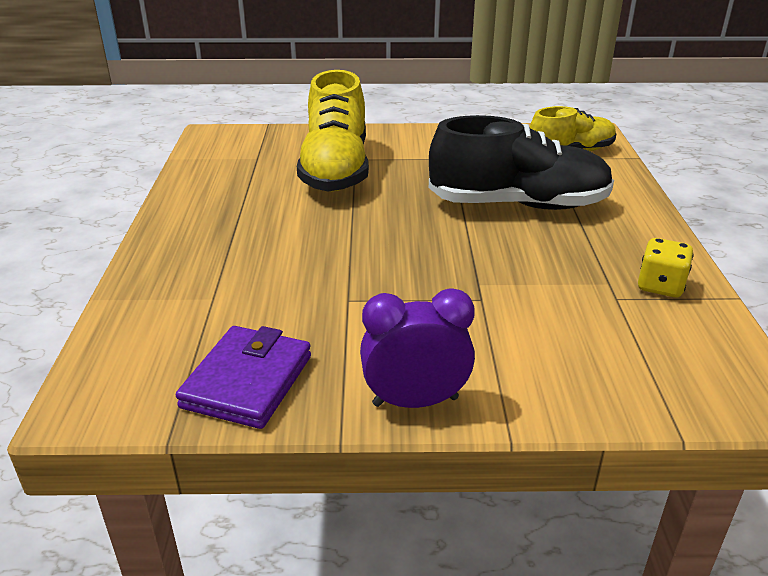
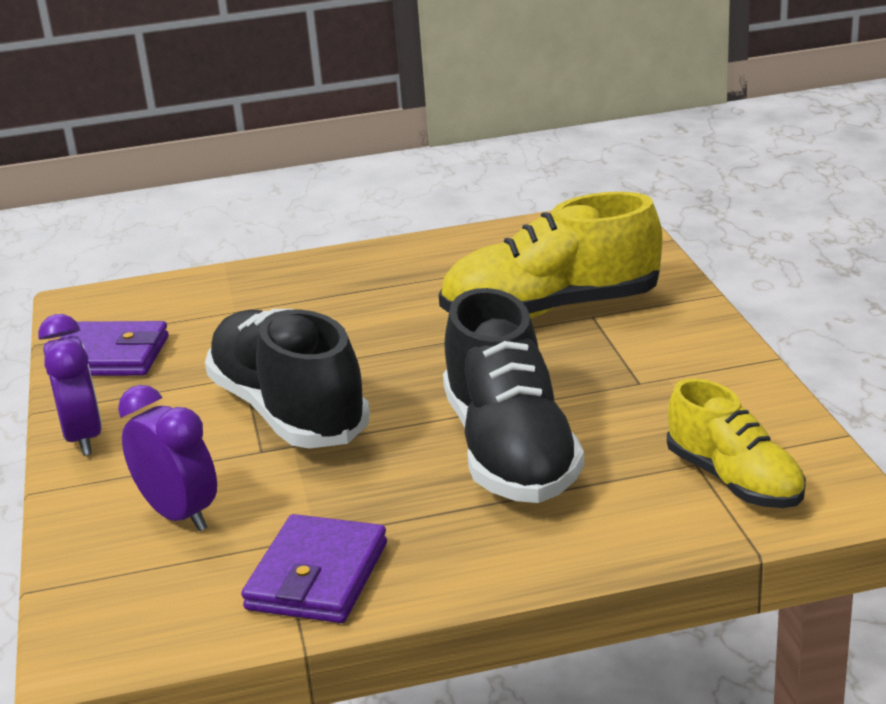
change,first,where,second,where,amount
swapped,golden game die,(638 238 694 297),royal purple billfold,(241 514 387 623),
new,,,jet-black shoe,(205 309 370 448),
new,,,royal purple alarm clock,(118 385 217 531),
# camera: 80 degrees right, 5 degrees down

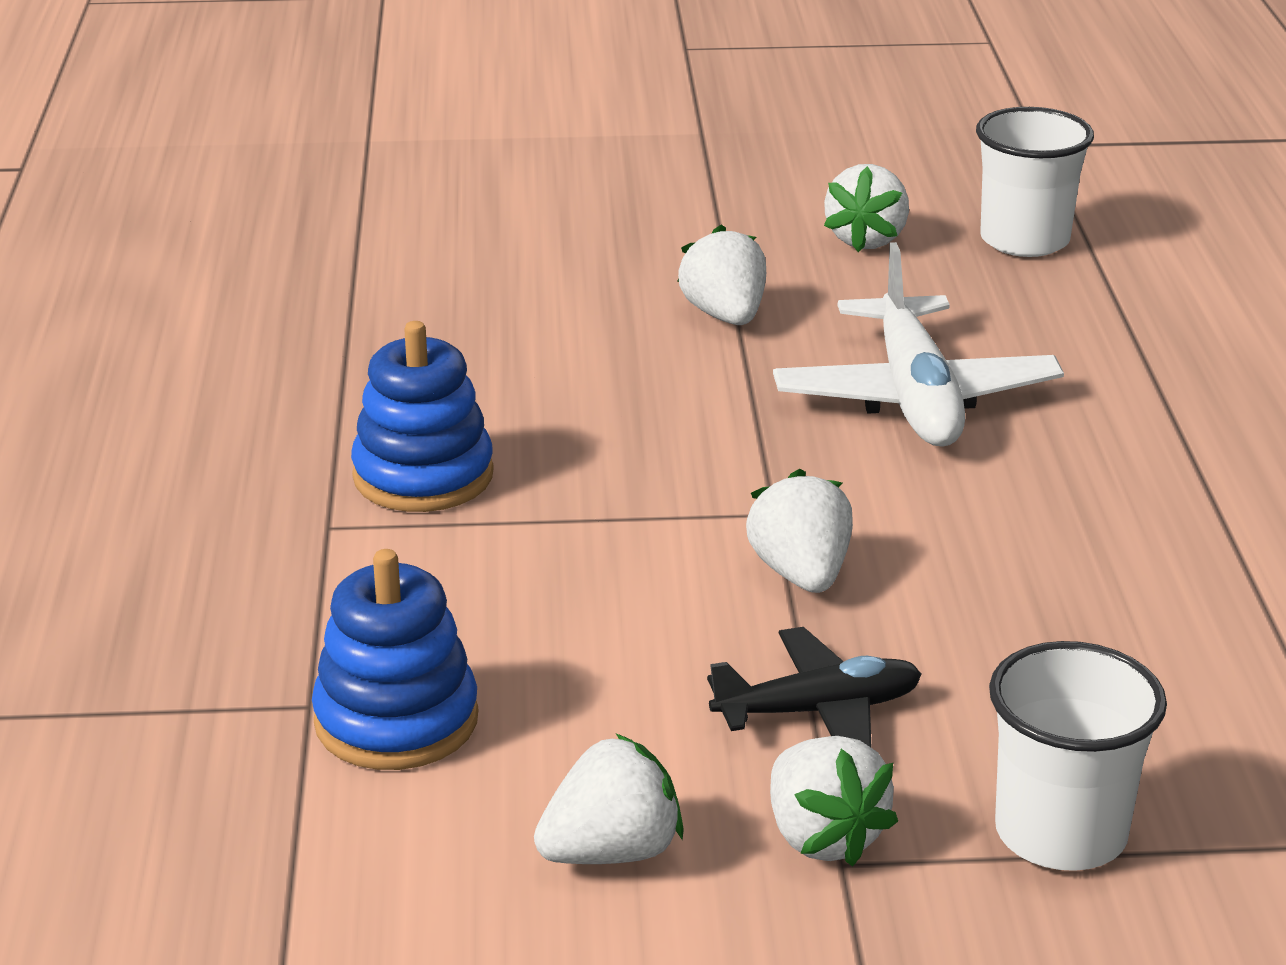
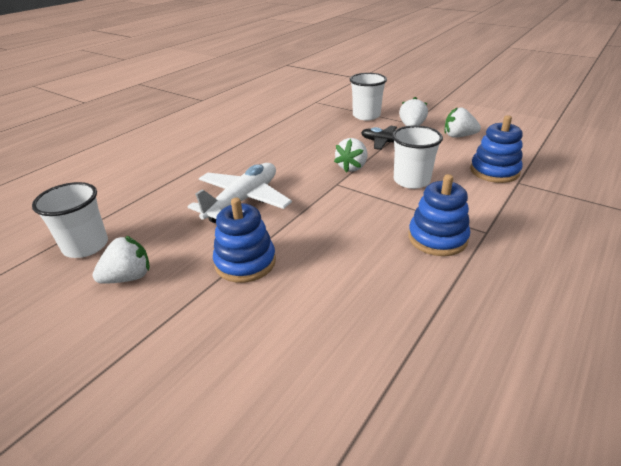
change,first,where,second,where,amount
swapped,snow-white strawberry,(677 225 766 325),blue ring stacker,(213 198 276 283),
new,,,snow-white tumbler,(392 125 443 189),
# camera: 140 degrees left, 5 degrees up

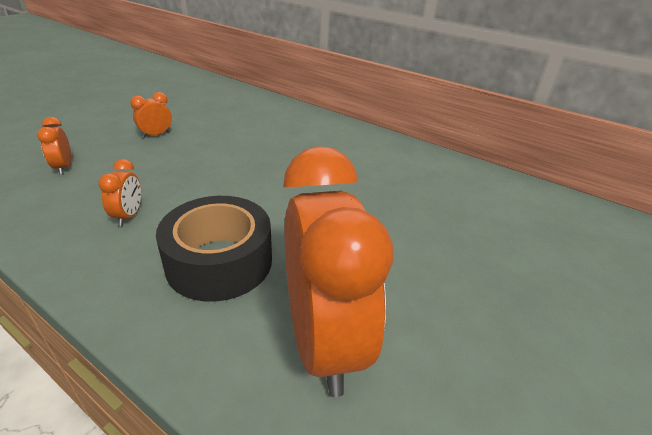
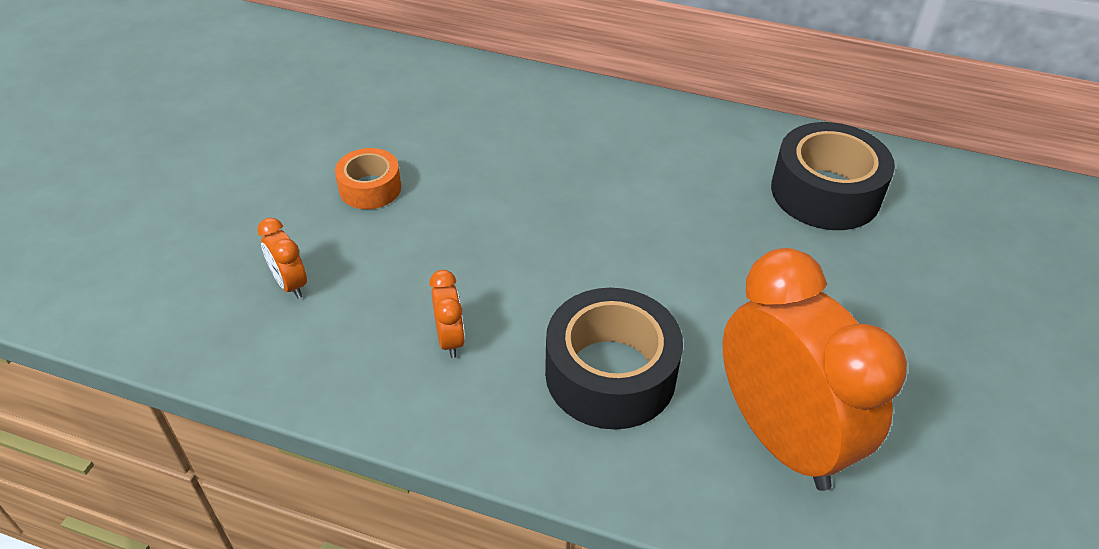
change,first,where,second,where,amount
swapped,bright orange alarm clock,(130 92 172 138),bright orange sticky tape,(335 148 401 209),
new,,,jet-black sticky tape,(771 122 895 230),
# camera: 15 degrees left, 10 degrees up

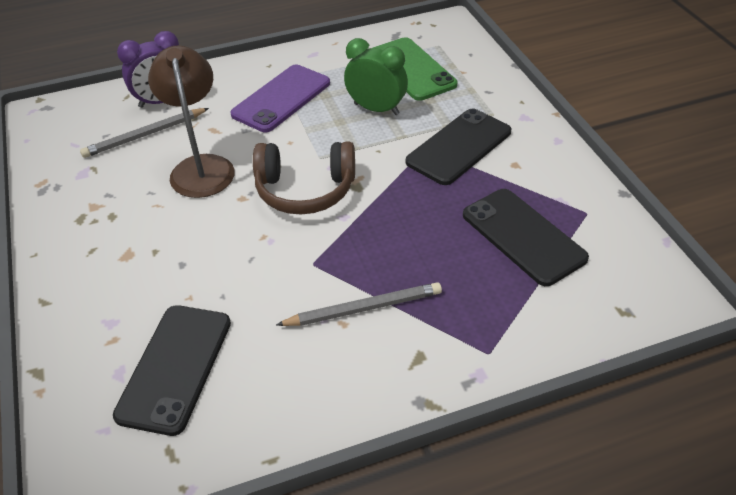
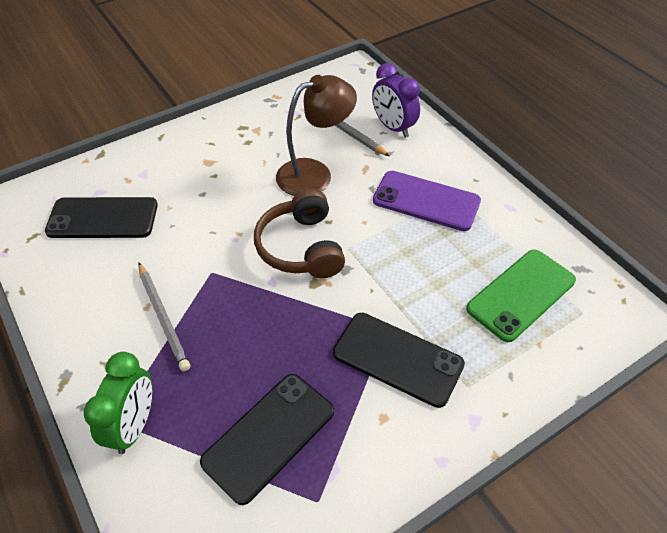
change,first,where,second,where,amount
shifted,green alarm clock,(344 38 408 115),,(84 352 152 454),
# camera: 75 degrees right, 5 degrees up

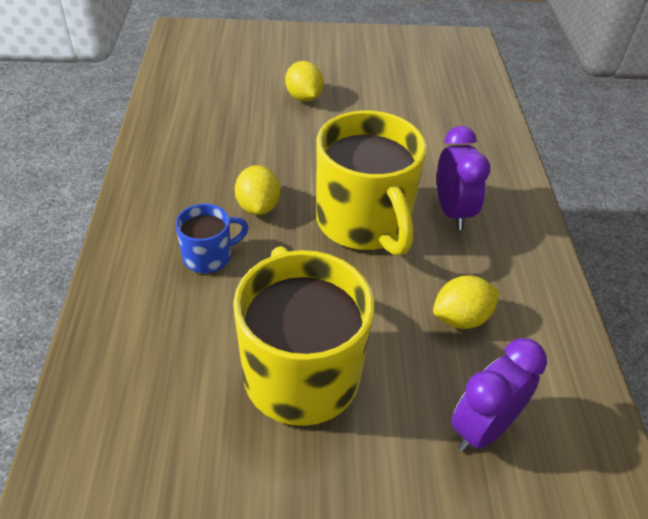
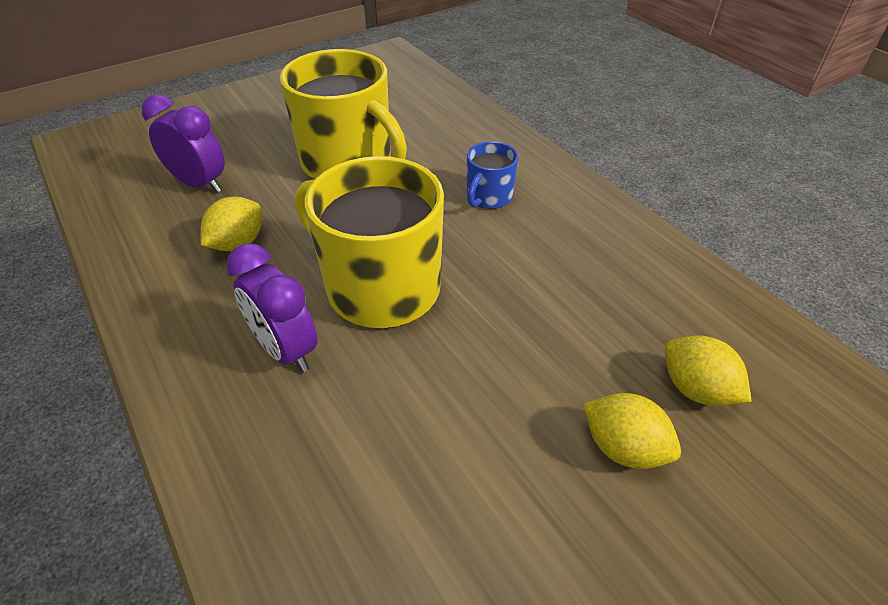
change,first,where,second,where,amount
shifted,golden citrus fruit,(235 165 280 215),,(665 335 752 406),
rotated,royal purple alarm clock,(451 338 547 452),,(141 95 225 193),75 degrees counterclockwise
# camera: 150 degrees right, 0 degrees up

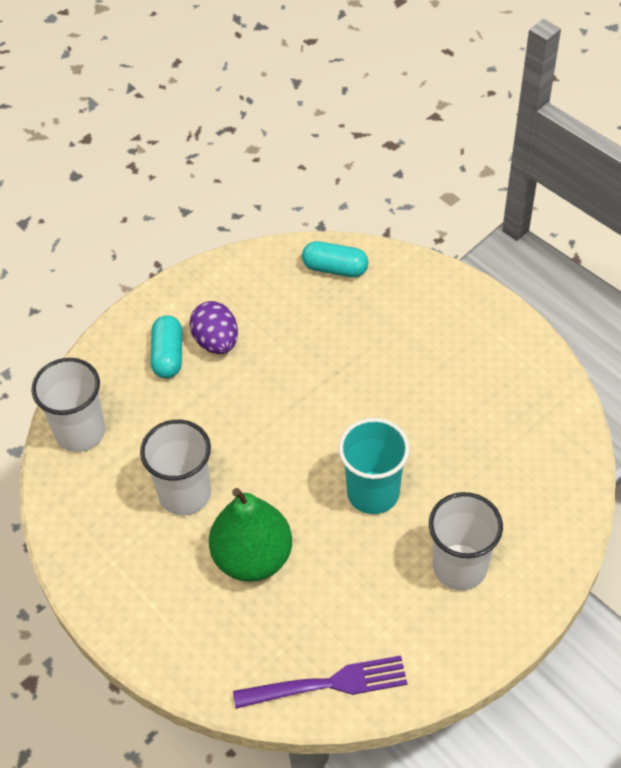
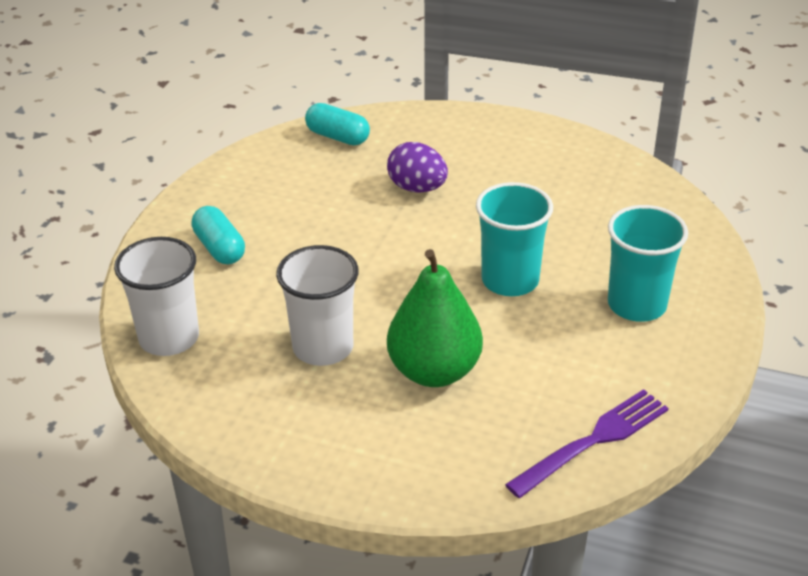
change,first,where,second,where,amount
rotated,teal pill,(302 241 369 277),,(305 103 370 145),45 degrees clockwise
shifted,royal purple egg shape,(189 301 238 354),,(387 142 448 193),
repainted,snow-white tumbler,(429 492 503 590),teal tumbler,(608 205 688 322),
# camera: 30 degrees left, 15 degrees down

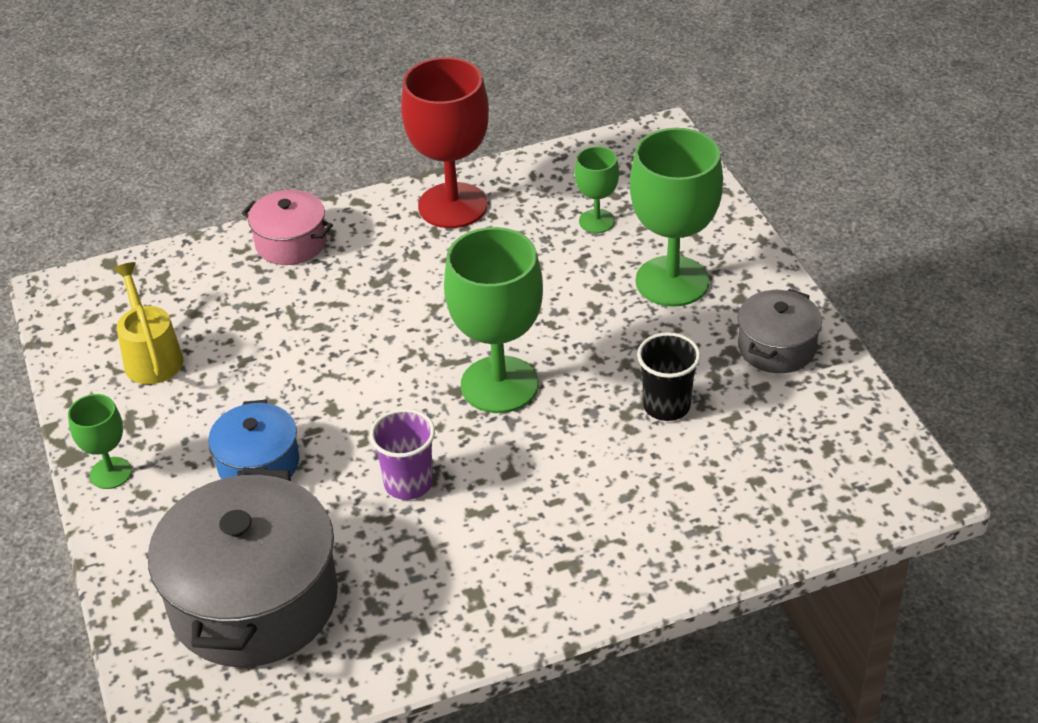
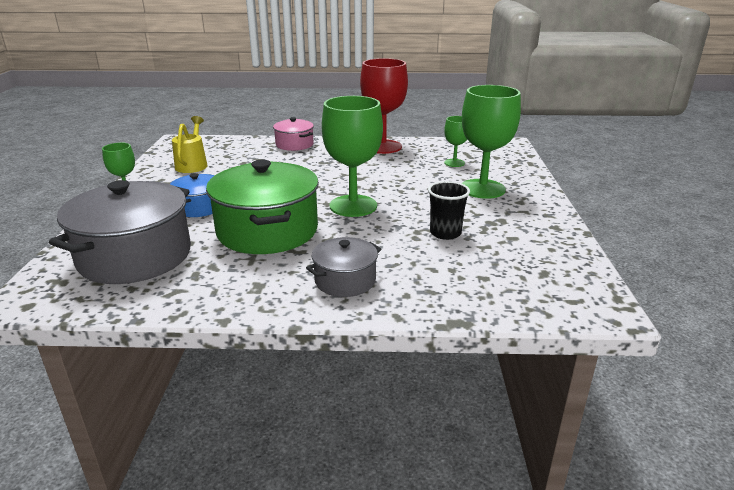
change,first,where,second,where,amount
shifted,grey cooking pot,(738 289 822 373),,(306 237 382 297),
swapped,royal purple tumbler,(370 408 435 500),green cooking pot,(206 160 319 254),
# camera: 20 degrees right, 15 degrees down

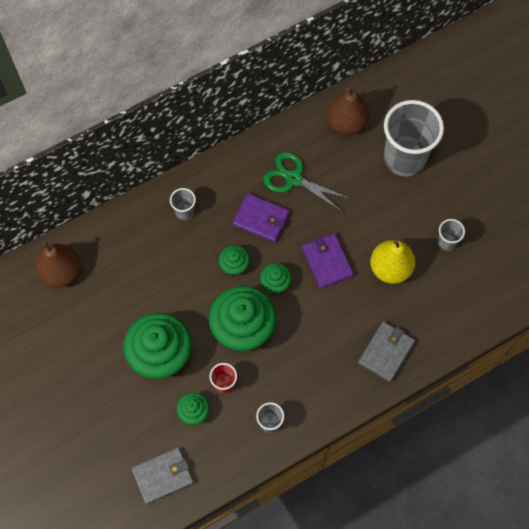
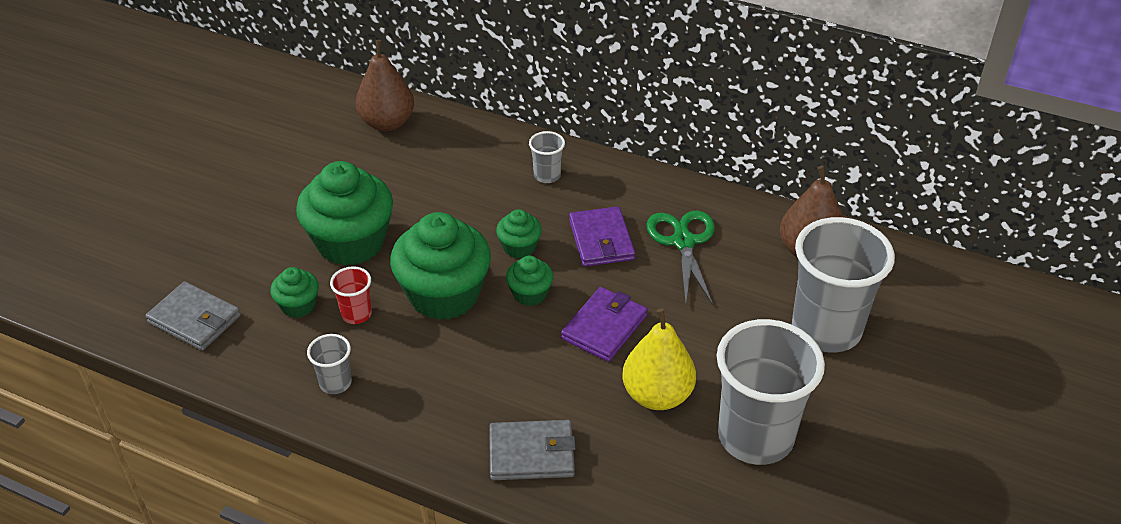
change,first,where,second,where,amount
scaled,grey tumbler,(437 219 465 251),,(717 319 825 465),x2.27
# camera: 55 degrees right, 25 degrees down

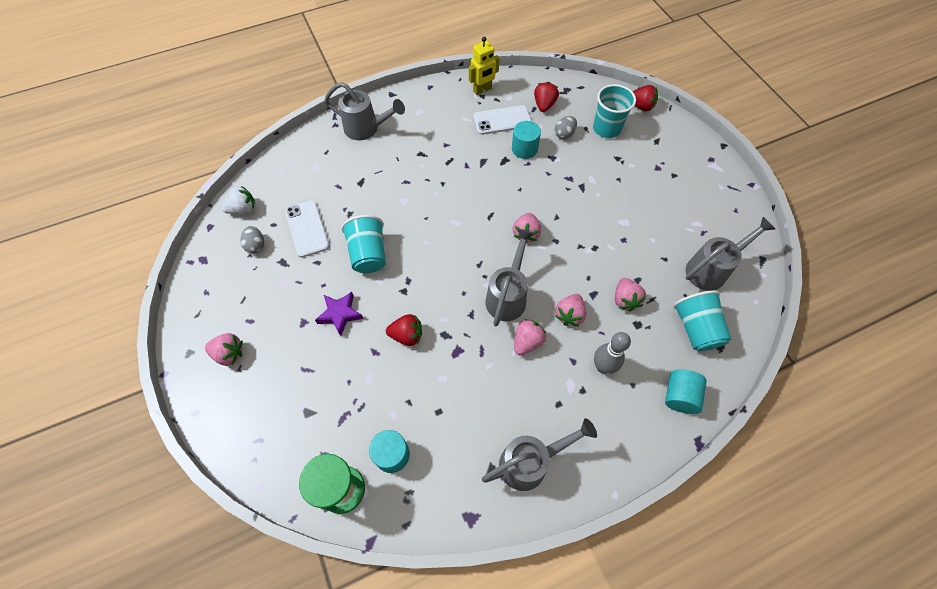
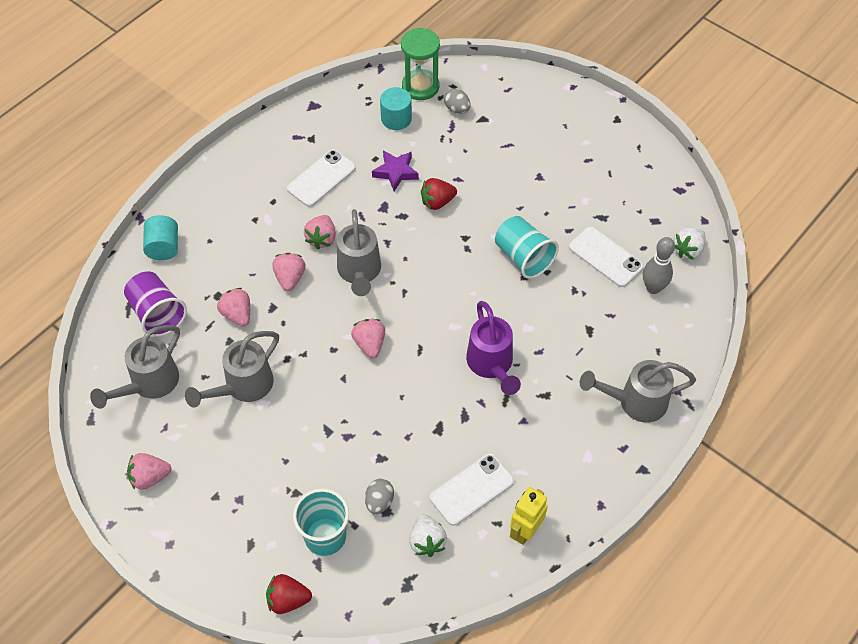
change,first,where,second,where,amount
repainted,red strawberry,(534 82 559 112),snow-white strawberry,(409 514 447 557),
gone,teal cylinder shape,(512 121 541 159),,,
shifted,grey egg shape,(240 226 264 254),,(444 88 470 114),
repainted,teal tumbler,(673 290 731 351),royal purple tumbler,(124 271 187 337),
shifted,royal purple five-pointed star,(315 292 363 336),,(372 150 419 191),
shifted,grey bowling pin,(594 332 631 374),,(643 237 675 294),
shifted,rose-pink strawberry,(205 333 243 366),,(127 453 172 490),
shifted,grey watering pot,(482 418 597 491),,(185 331 279 408),
new,,,snow-white smartphone,(287 150 356 207),
new,,,royal purple watering pot,(466 301 521 395),
# camera: 155 degrees right, 5 degrees down

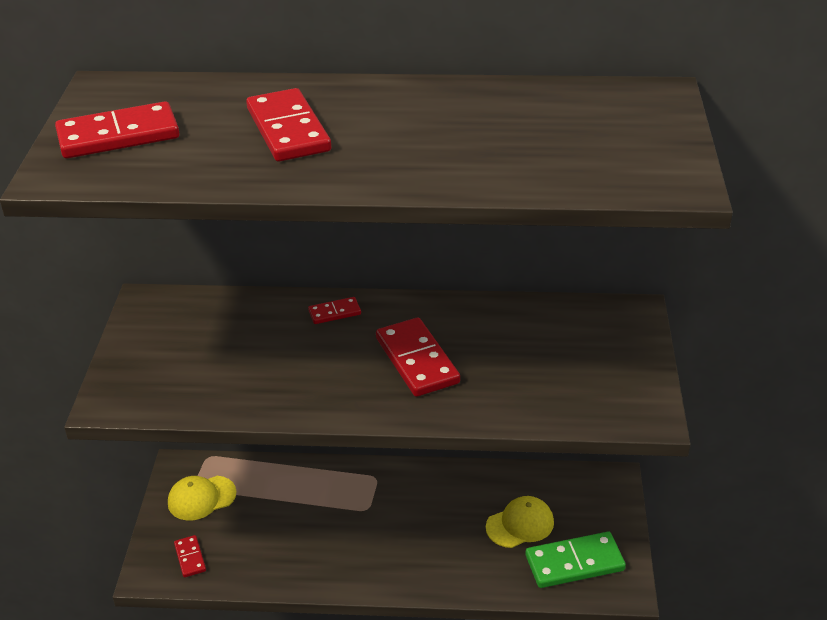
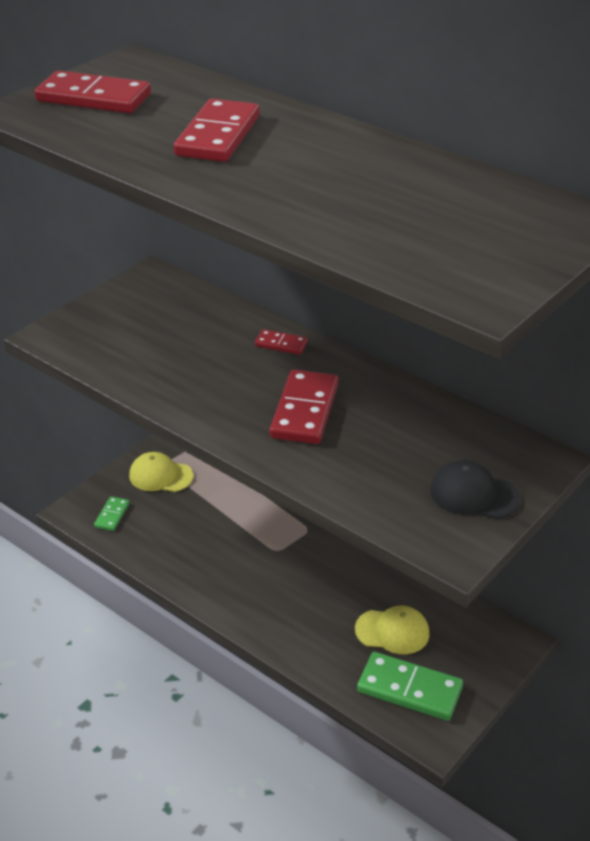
change,first,where,second,where,amount
repainted,red domino tile,(174 535 206 578),green domino tile,(94 496 130 531),
new,,,jet-black baseball cap,(430 460 520 519),
# camera: 35 degrees right, 0 degrees up

